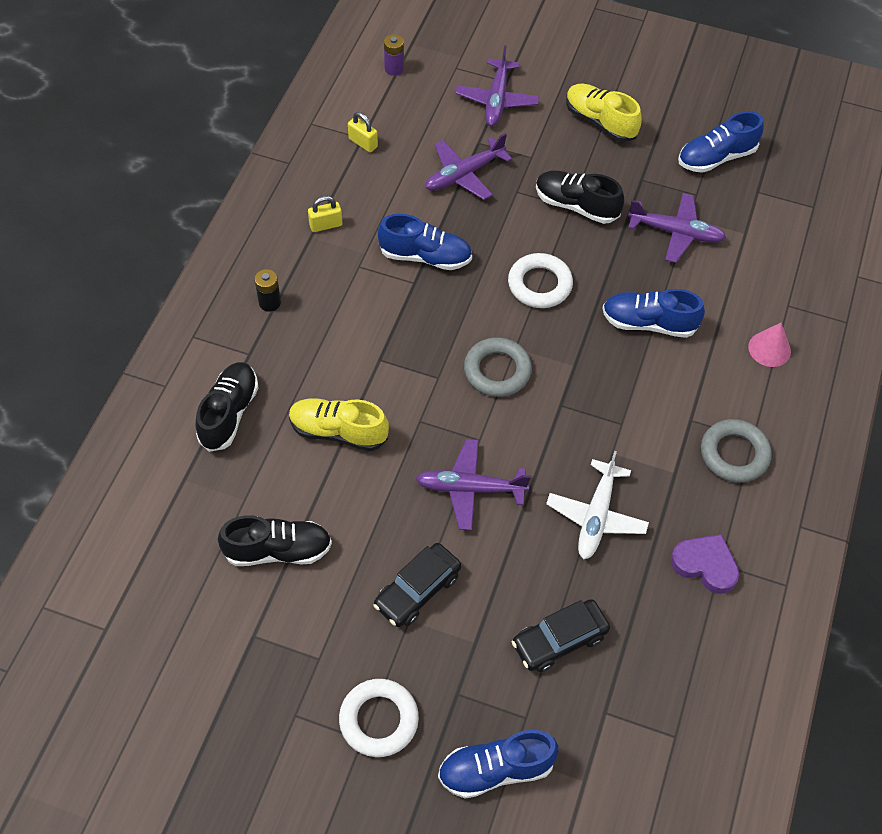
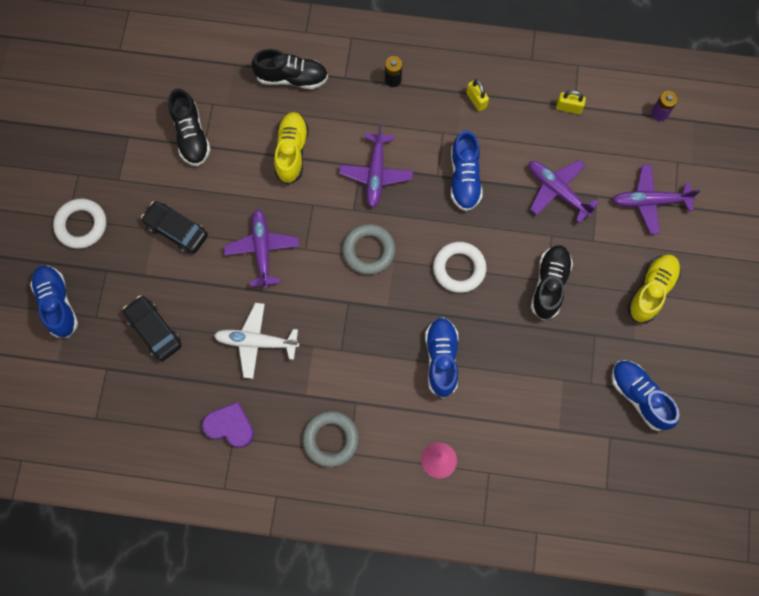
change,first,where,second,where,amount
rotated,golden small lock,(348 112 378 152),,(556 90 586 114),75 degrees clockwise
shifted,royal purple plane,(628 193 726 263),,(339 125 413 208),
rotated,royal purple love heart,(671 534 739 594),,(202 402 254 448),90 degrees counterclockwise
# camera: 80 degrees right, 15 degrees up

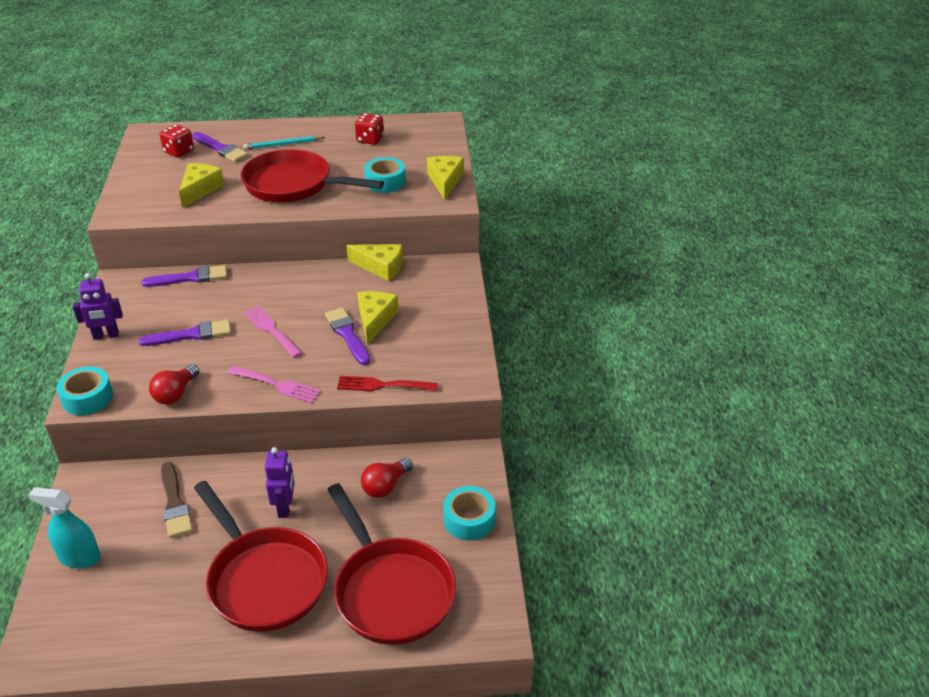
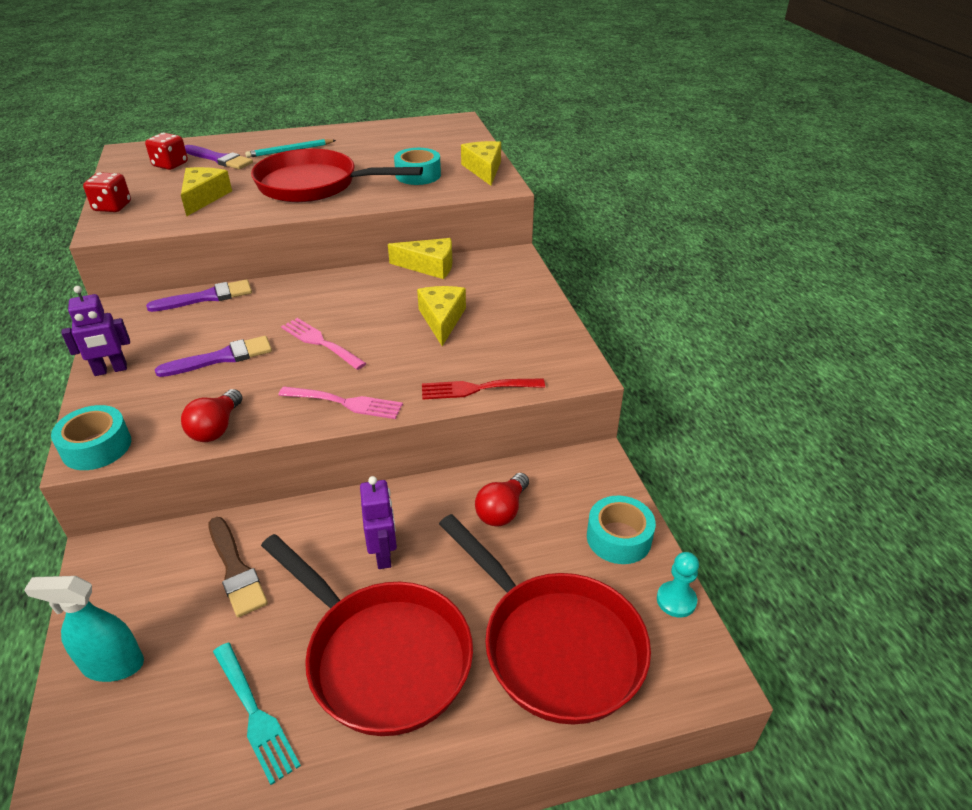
change,first,where,second,where,amount
shifted,red game die,(355 113 384 145),,(83 172 131 212),
gone,royal purple brush,(325 308 370 365),,,
new,,,teal pawn,(657 552 699 617),
new,,,teal dinner fork,(213 643 301 785),
# camera: 10 degrees left, 0 degrees up

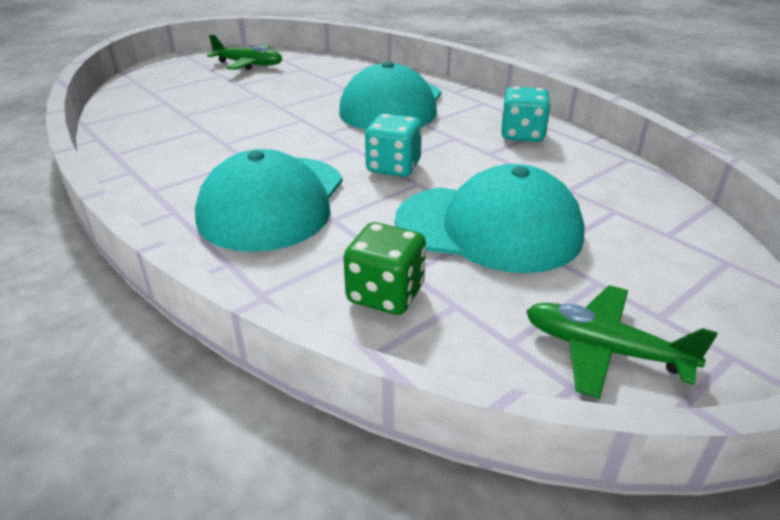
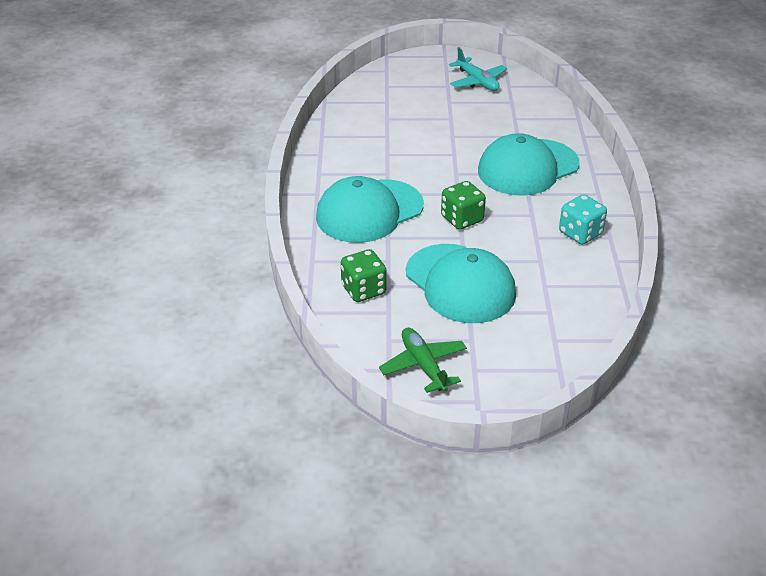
change,first,where,second,where,amount
repainted,green plane,(207 34 283 70),teal plane,(449 47 507 91),
repainted,teal game die,(365 114 422 177),green game die,(441 181 486 230),
# camera: 40 degrees right, 5 degrees up

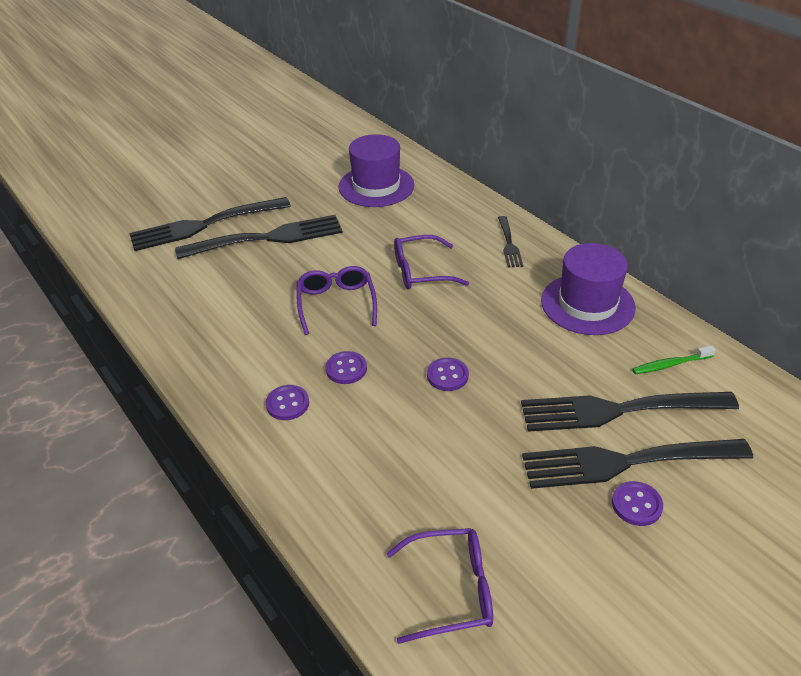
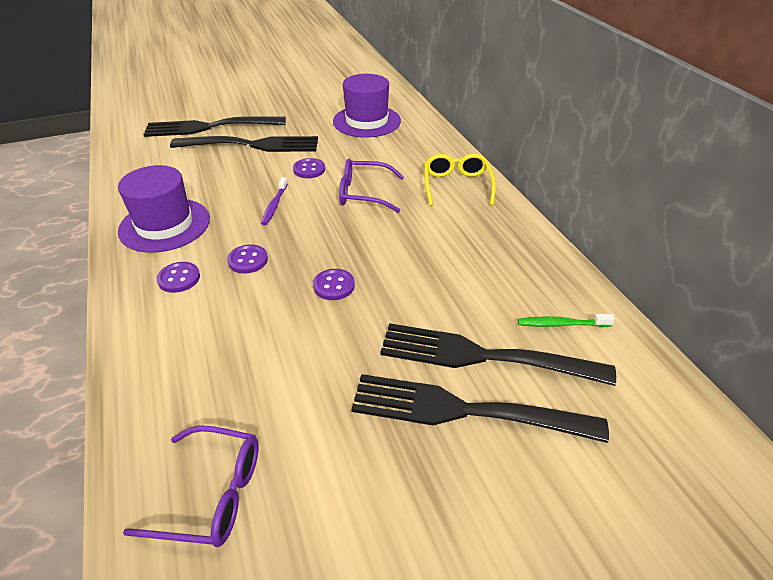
change,first,where,second,where,amount
swapped,jet-black dinner fork,(498 216 523 268),golden spectacles,(425 153 496 206),
shifted,royal purple top hat,(541 243 636 335),,(118 165 210 253),
swapped,royal purple spectacles,(297 266 377 335),royal purple dental brush,(261 177 288 225),
shifted,royal purple button,(612 481 663 526),,(293 158 325 178),
# camera: 15 degrees right, 0 degrees up

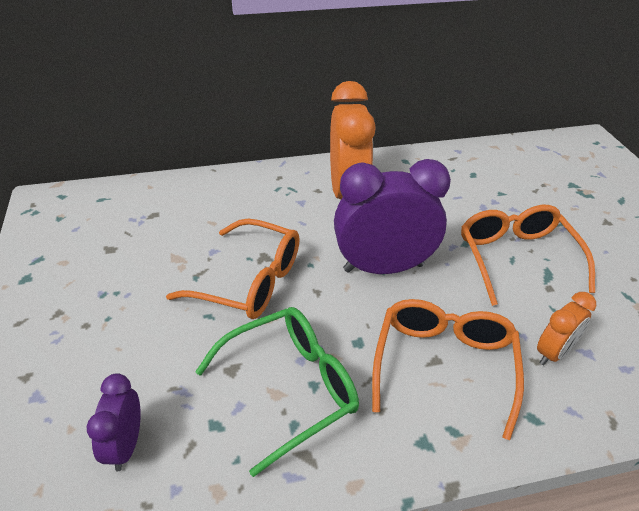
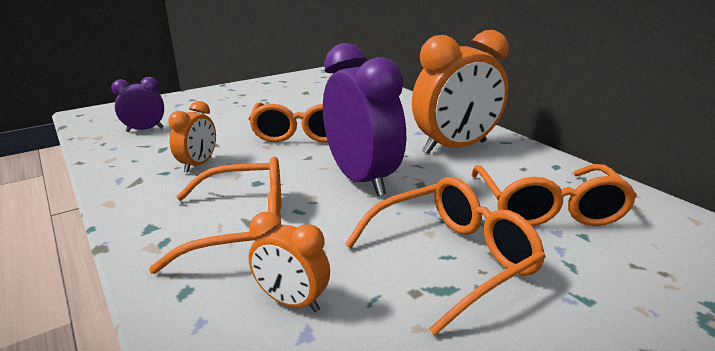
change,first,where,second,where,amount
swapped,green spectacles,(195 307 359 477),bright orange alarm clock,(168 101 216 173),
new,,,bright orange spectacles,(471 164 637 226),
# camera: 70 degrees right, 15 degrees down

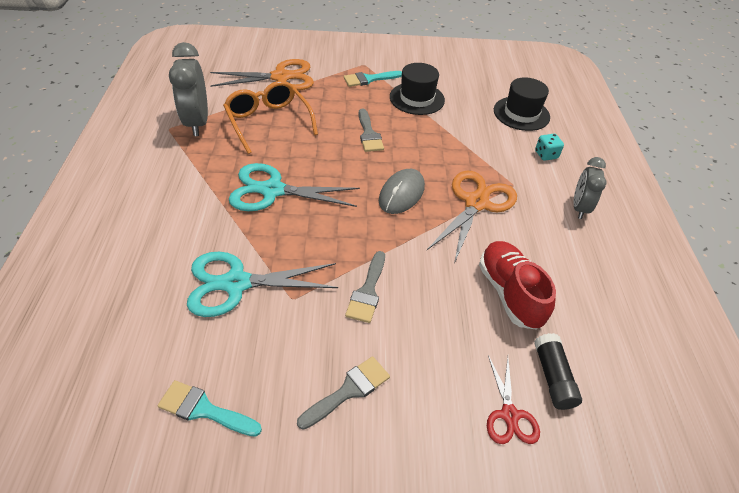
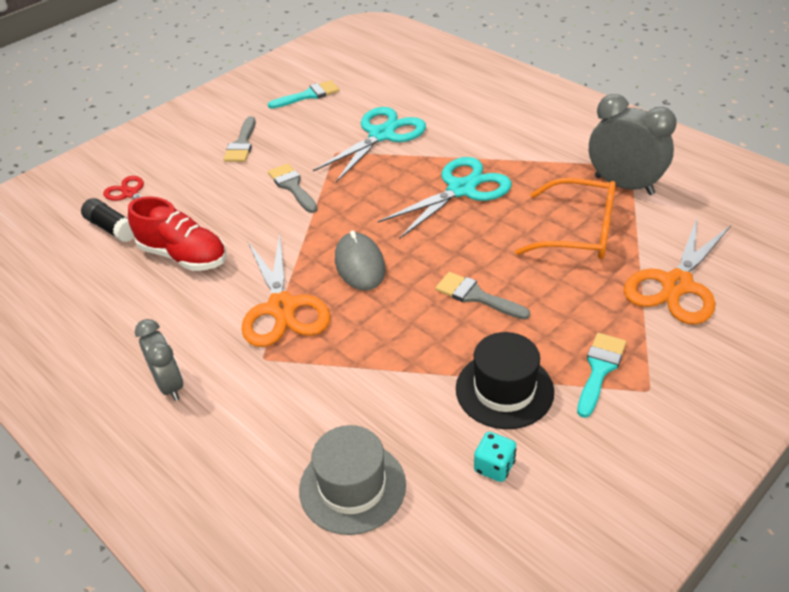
change,first,where,second,where,amount
repainted,jet-black top hat,(494 77 550 131),grey top hat,(299 425 406 535),
shifted,teal game die,(535 134 564 161),,(474 432 516 482),
# camera: 140 degrees right, 5 degrees down

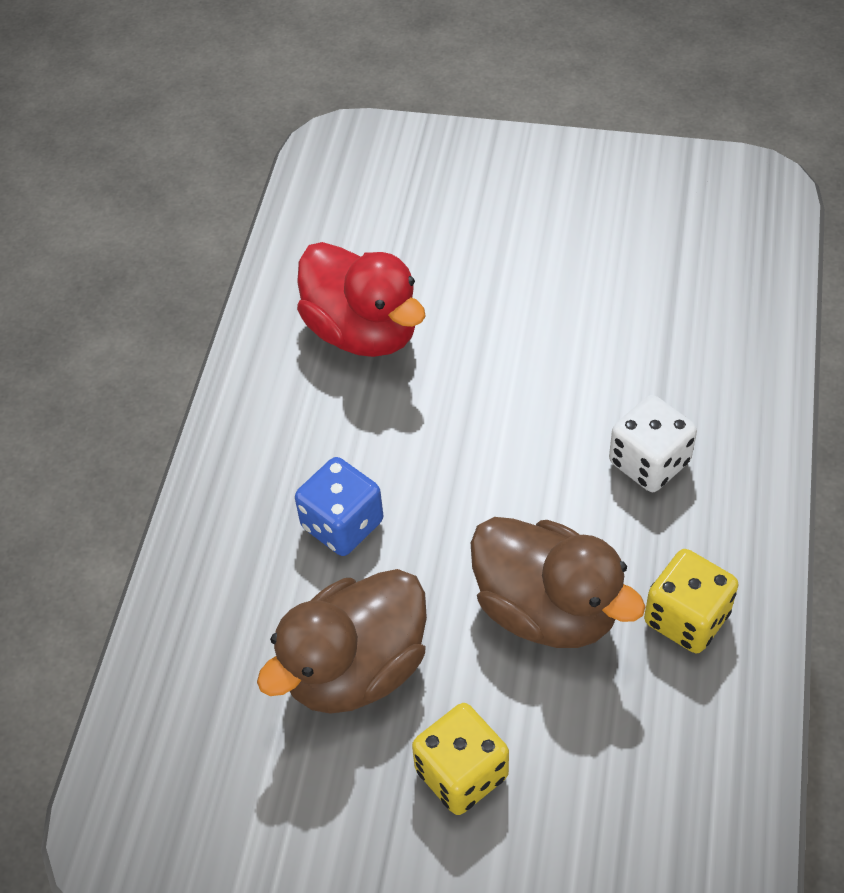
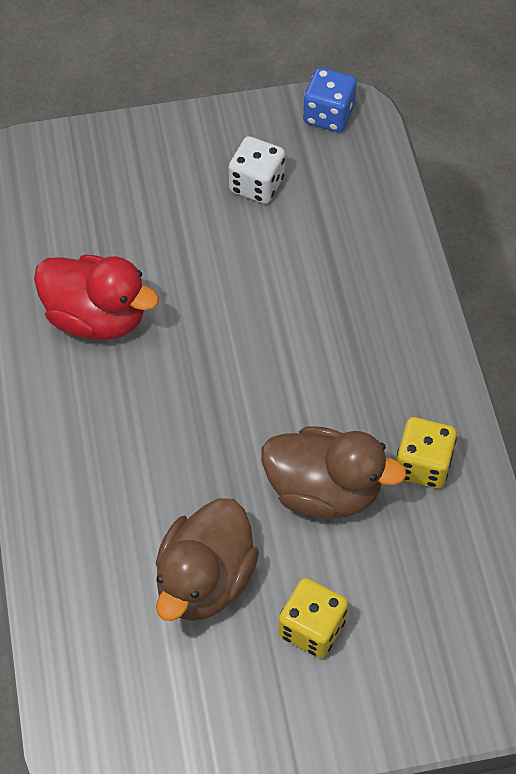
change,first,where,second,where,amount
shifted,snow-white game die,(609 395 697 492),,(229 136 285 204),
shifted,blue game die,(295 457 383 556),,(303 68 357 132),
# camera: 25 degrees left, 5 degrees up

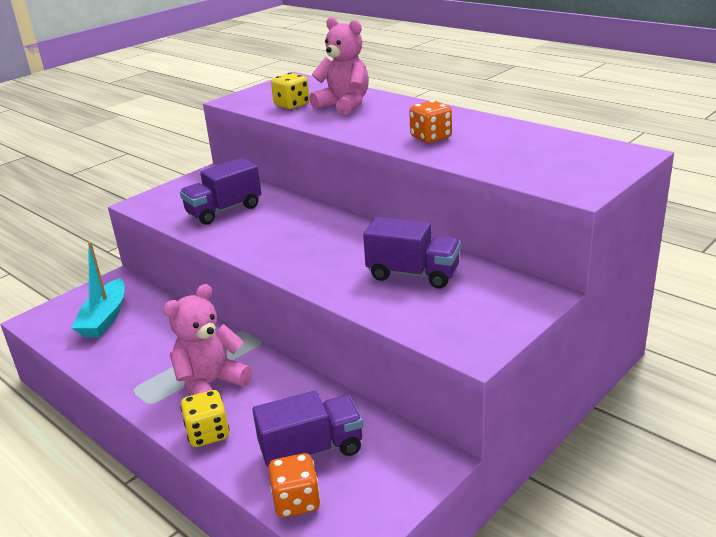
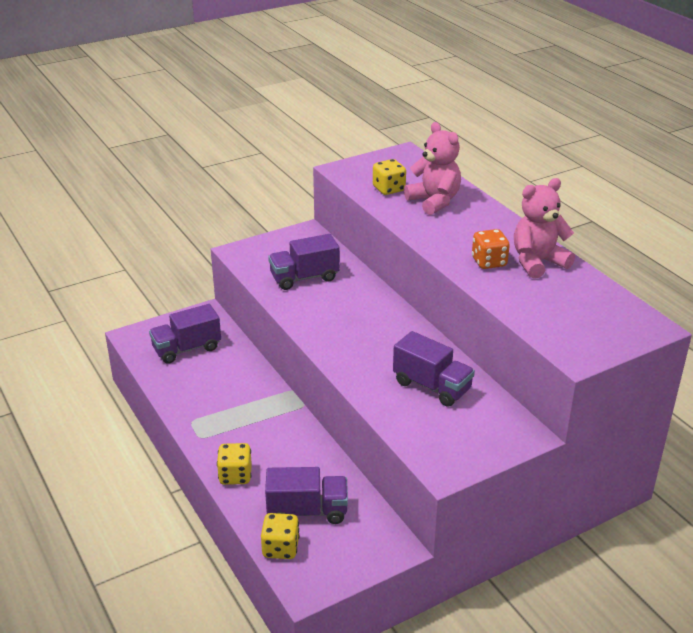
change,first,where,second,where,amount
swapped,teal sailboat,(72 242 125 337),royal purple lorry,(149 304 221 364),
shifted,rose-pink teddy,(163 284 252 396),,(514 178 575 279),
repainted,bright orange game die,(268 453 321 518),golden game die,(261 513 300 559),
# camera: 15 degrees right, 5 degrees up

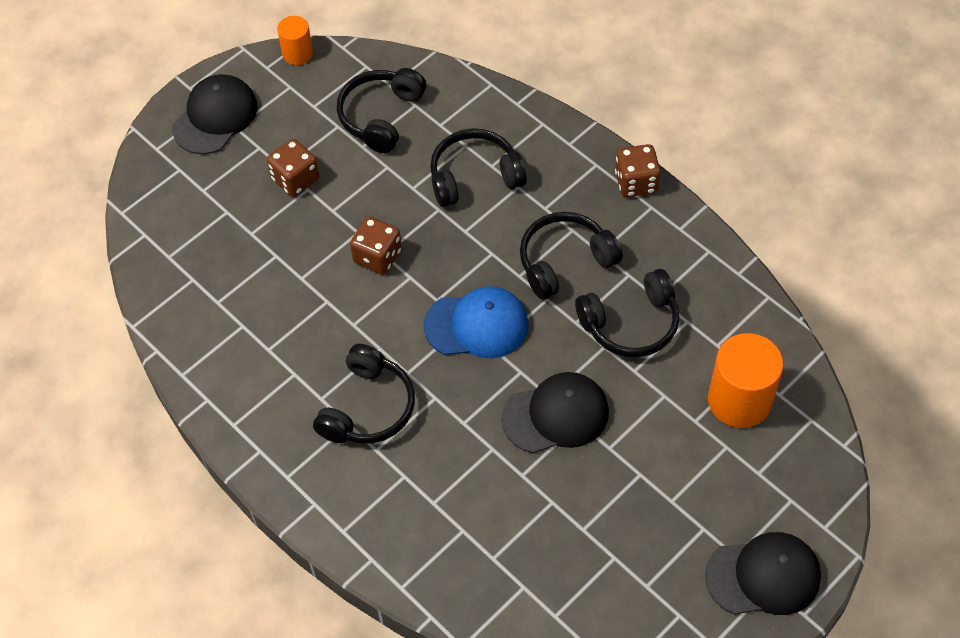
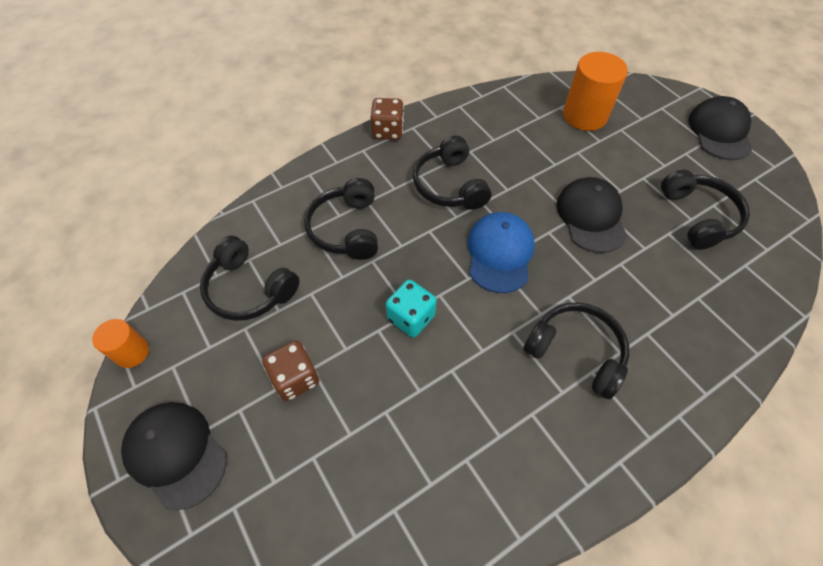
change,first,where,second,where,amount
repainted,dark brown game die,(350 217 402 274),teal game die,(386 280 437 338),
shifted,jet-black over-ear headphones,(575 269 679 357),,(661 170 750 250),
# camera: 80 degrees left, 0 degrees up

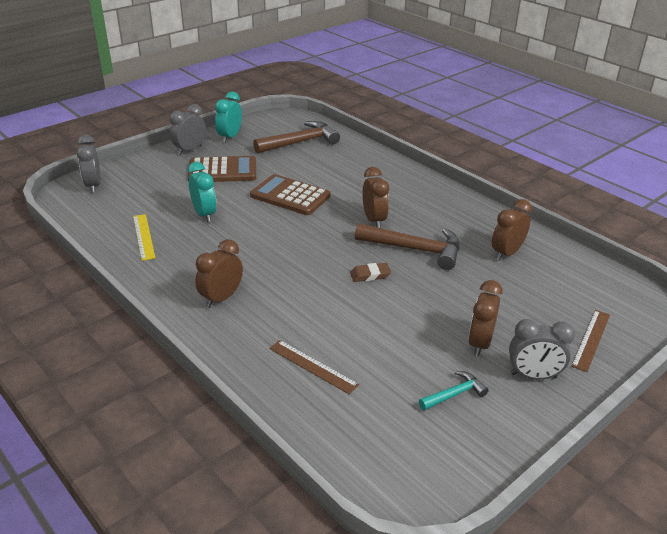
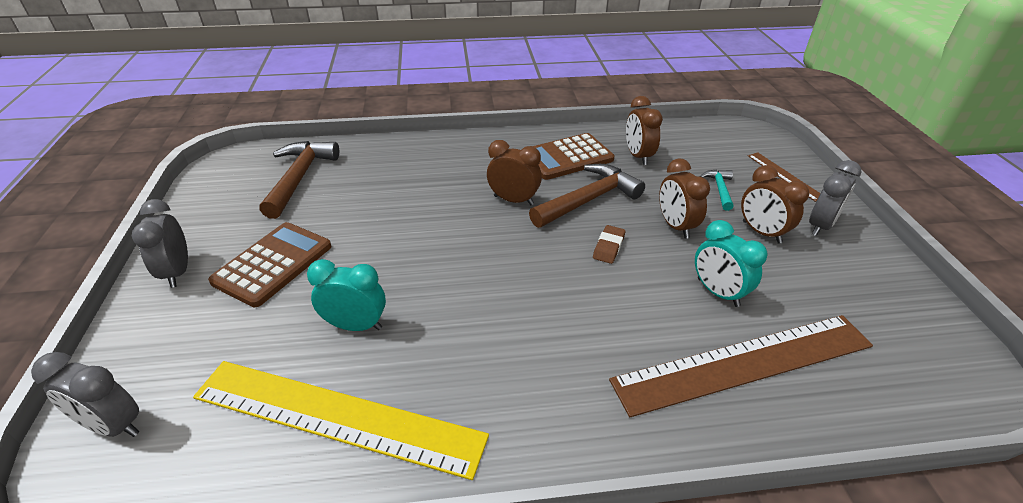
change,first,where,second,where,amount
shifted,teal alarm clock,(215 91 242 143),,(695 220 768 307),
shifted,dark brown pocket calculator,(250 174 330 215),,(533 133 615 180),
scaled,golden straightedge,(133 214 155 261),,(193 361 489 480),x2.14
shifted,dark brown alarm clock,(195 239 243 308),,(659 159 710 239),
scaled,dark brown straightedge,(269 340 359 395),,(609 315 873 417),x2.14
shifted,teal carpenter's hammer,(419 371 489 411),,(700 169 734 211),
# camera: 55 degrees left, 5 degrees up

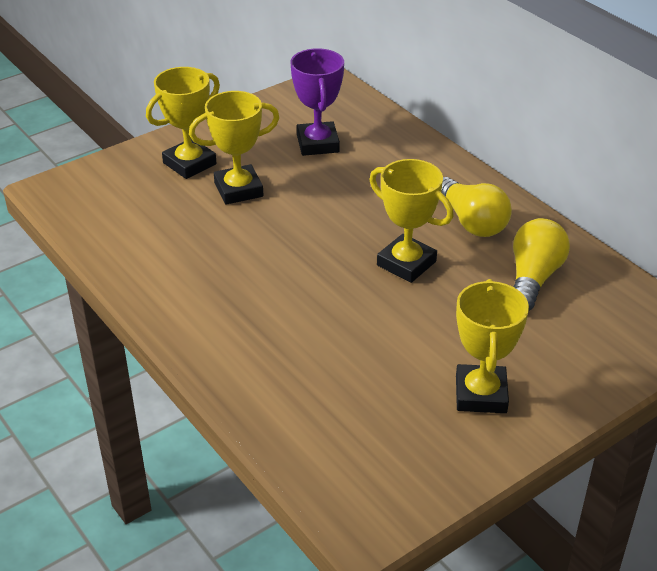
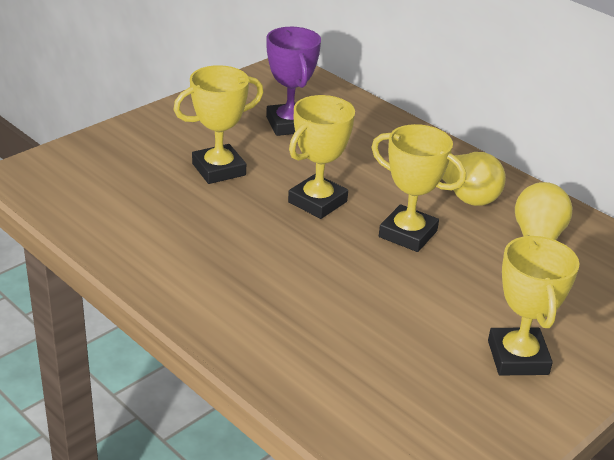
change,first,where,second,where,amount
shifted,golden prize cup,(146 67 220 179),,(288 95 355 219),
# camera: 10 degrees left, 5 degrees down

